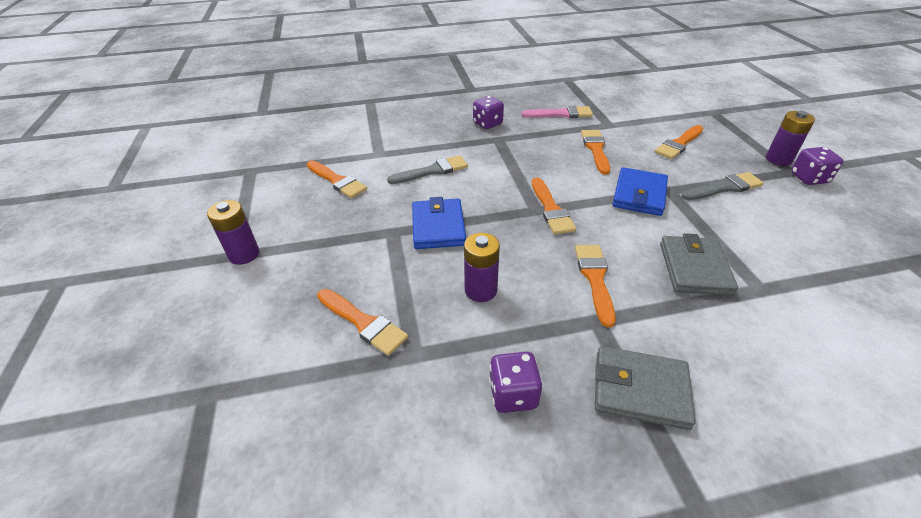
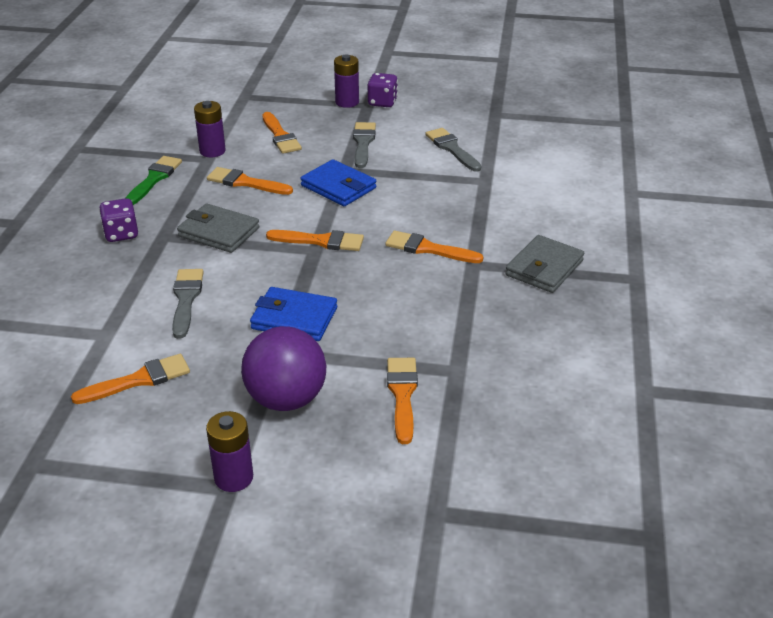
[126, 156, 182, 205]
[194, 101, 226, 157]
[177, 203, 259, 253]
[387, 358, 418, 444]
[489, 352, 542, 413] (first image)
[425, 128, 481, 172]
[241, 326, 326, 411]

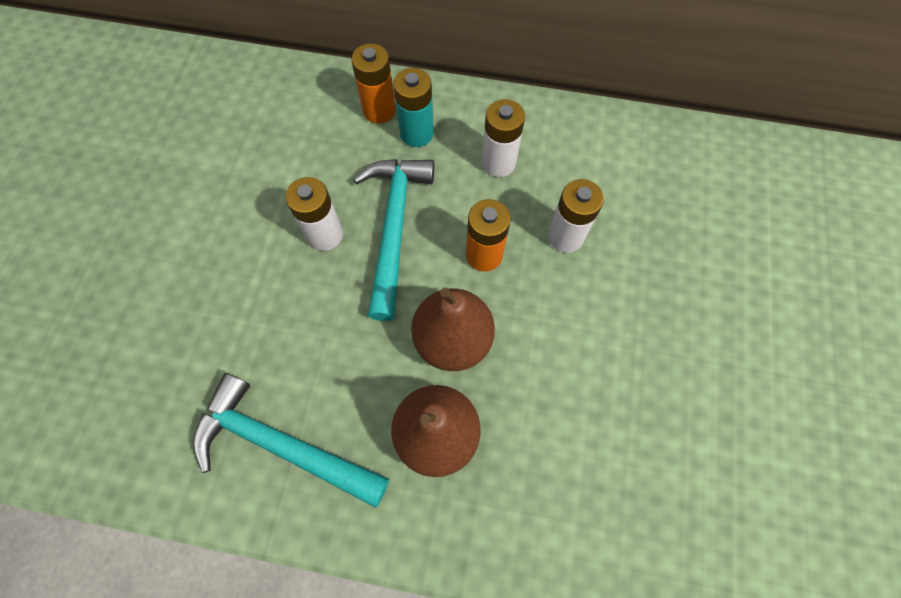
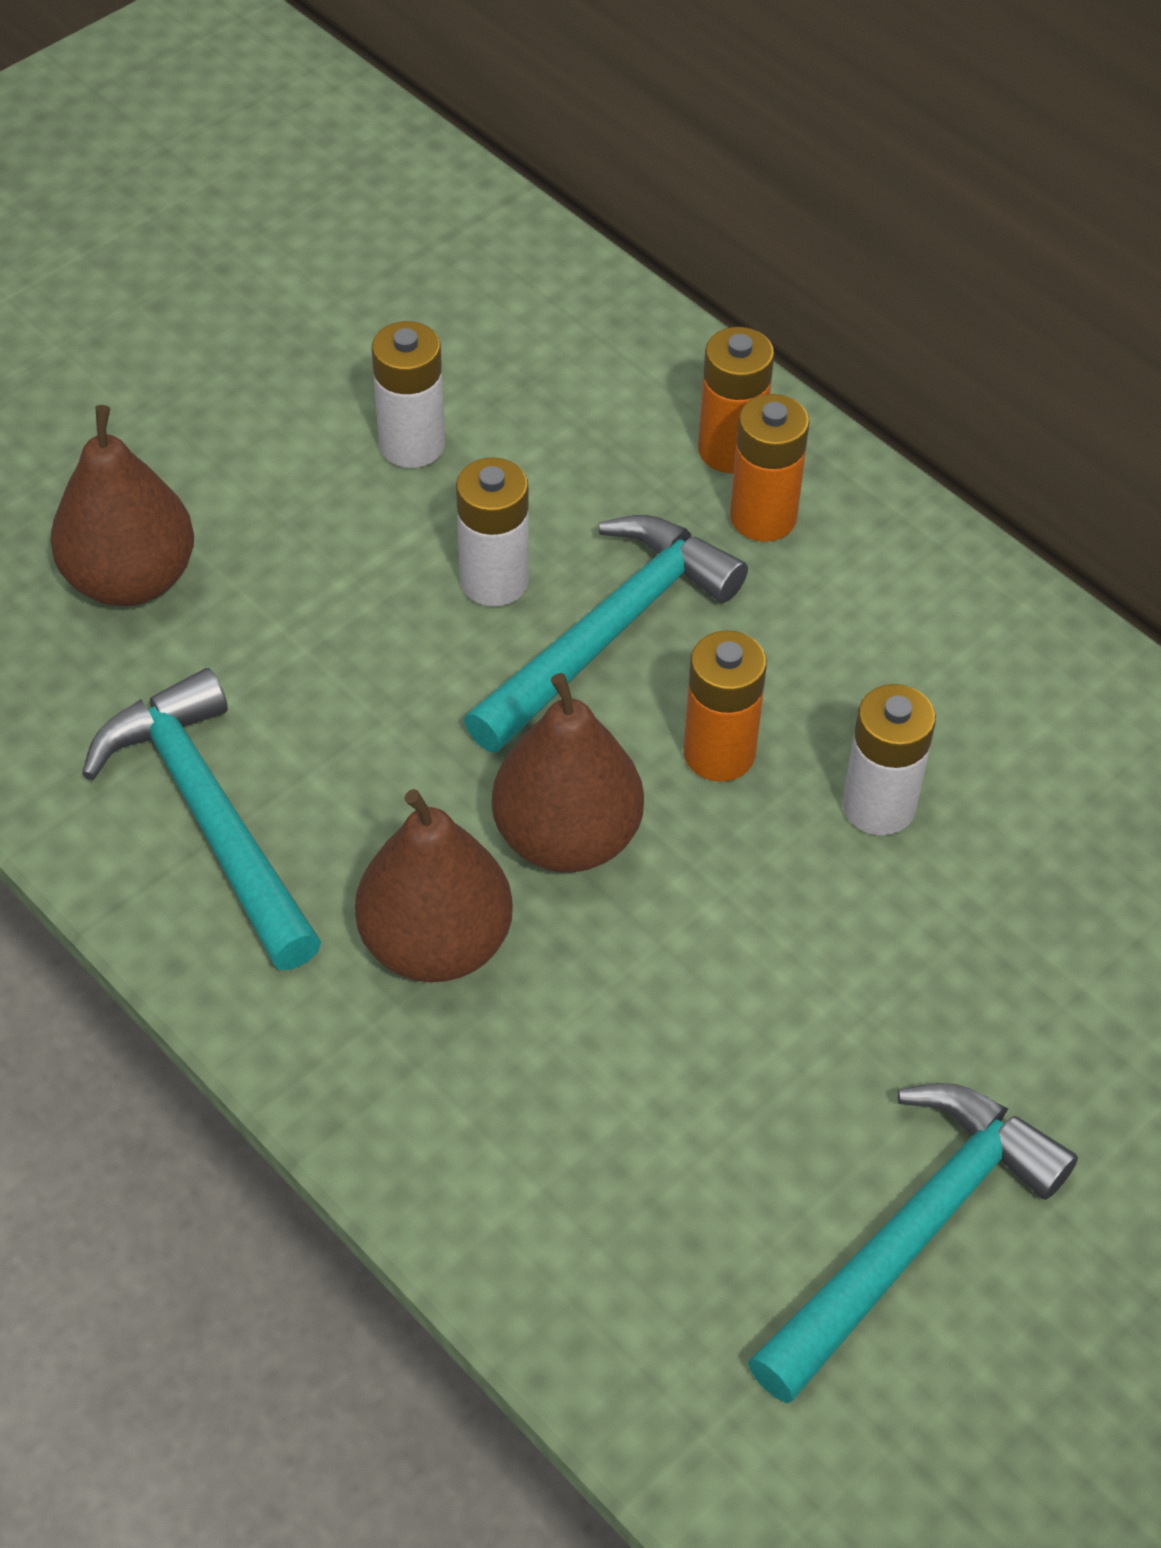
[730, 394, 810, 542]
[372, 321, 445, 468]
[50, 405, 194, 606]
[748, 1083, 1078, 1403]

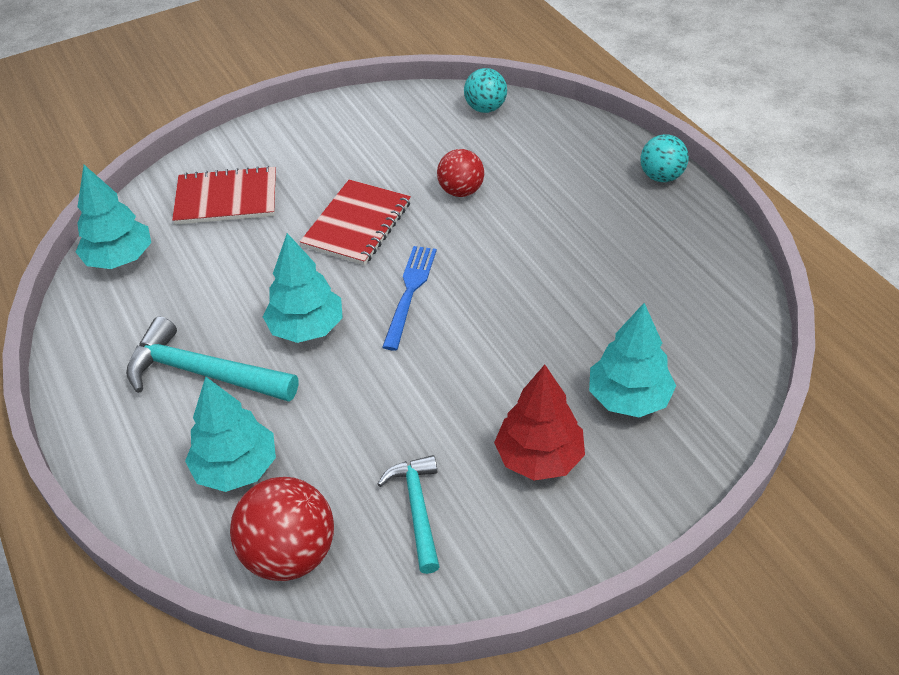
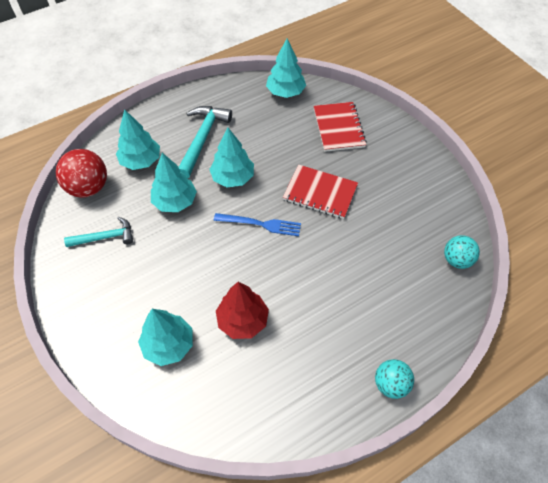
[437, 149, 484, 197] (first image)
[216, 282, 269, 339]
[151, 153, 197, 212]

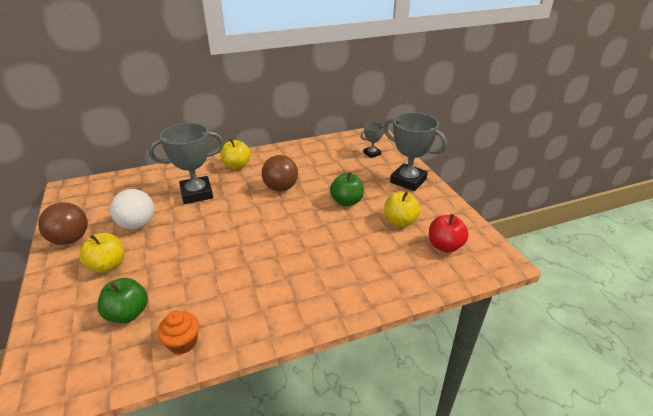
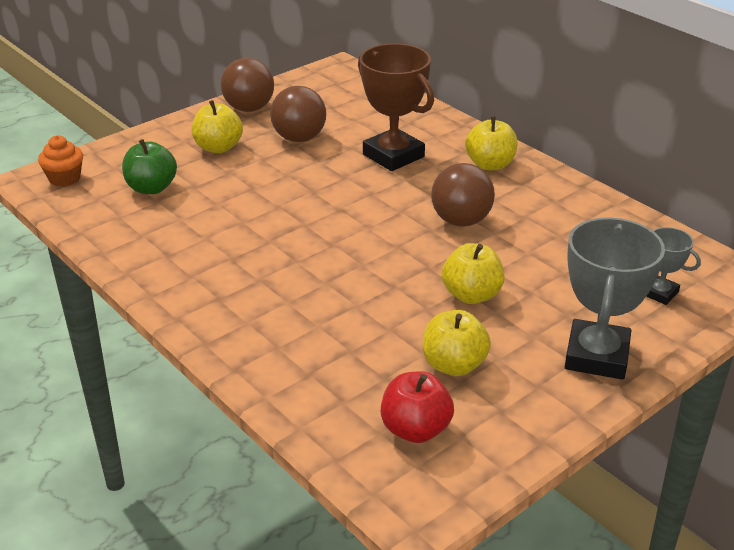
[358, 43, 434, 171]
[442, 243, 505, 304]
[270, 86, 326, 142]
[38, 135, 83, 187]

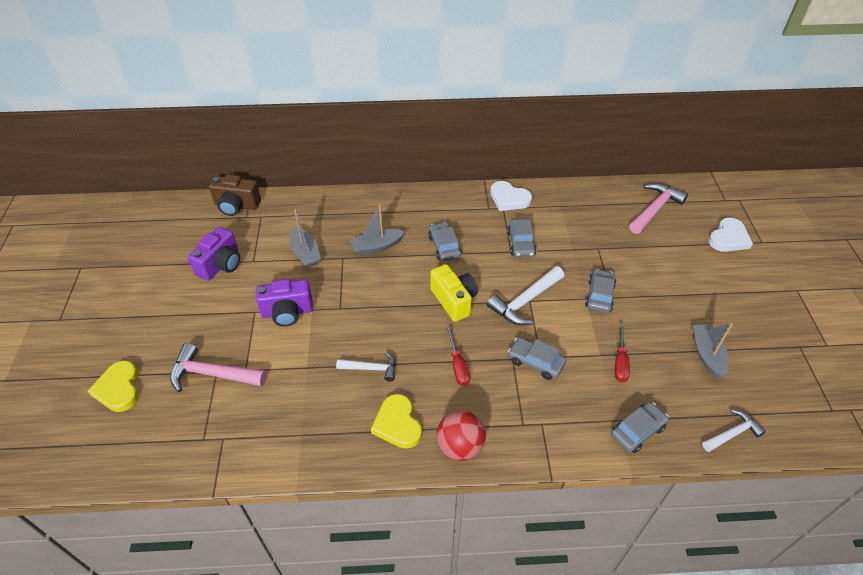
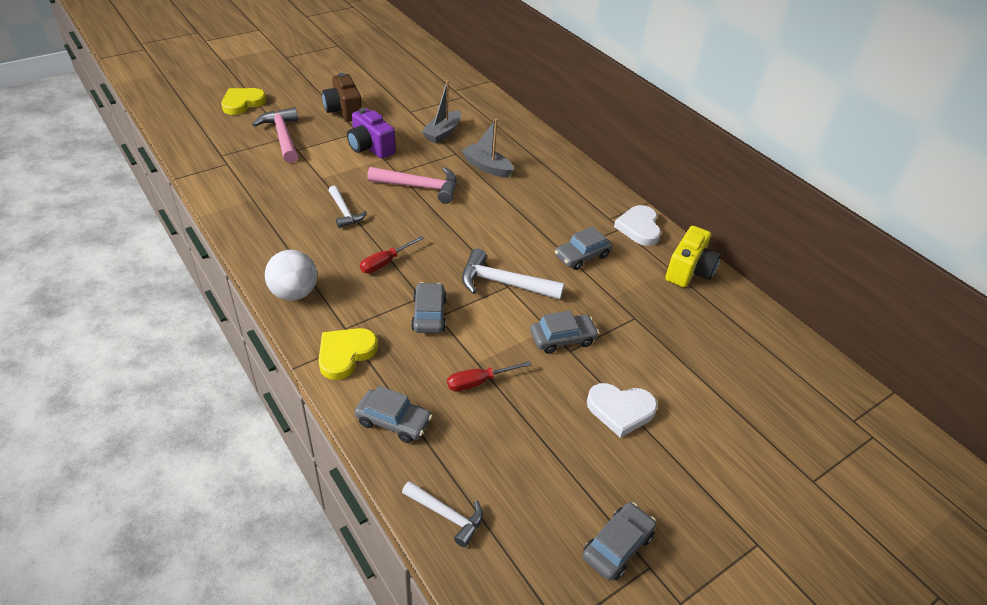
[322, 73, 362, 122]
[367, 167, 457, 204]
[587, 383, 658, 438]
[582, 502, 656, 580]
[188, 227, 240, 281] (first image)
[665, 226, 721, 287]
[693, 323, 733, 379] (first image)
[318, 328, 378, 380]
[265, 250, 317, 301]

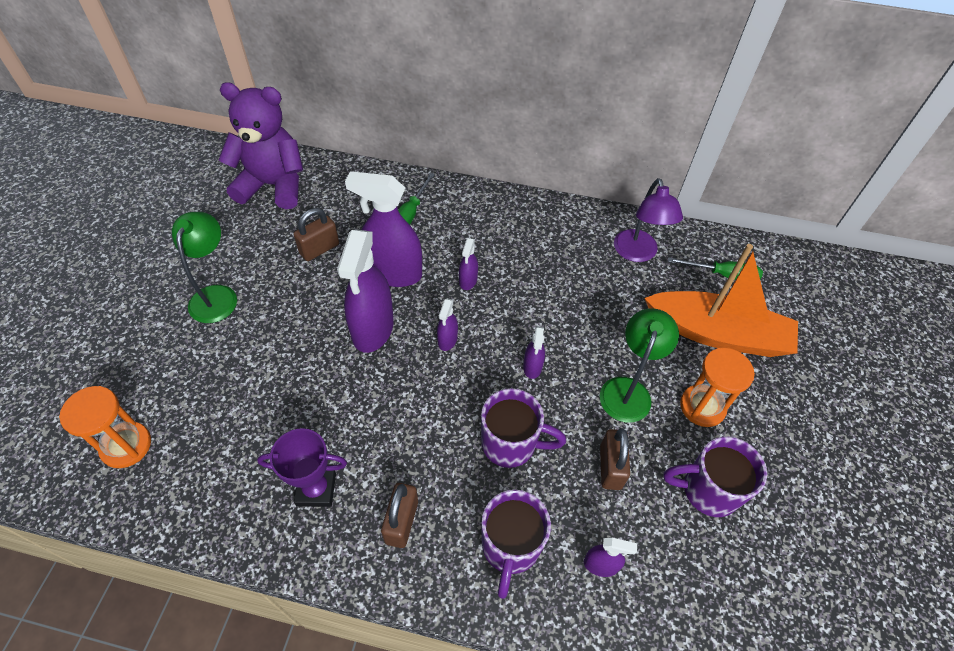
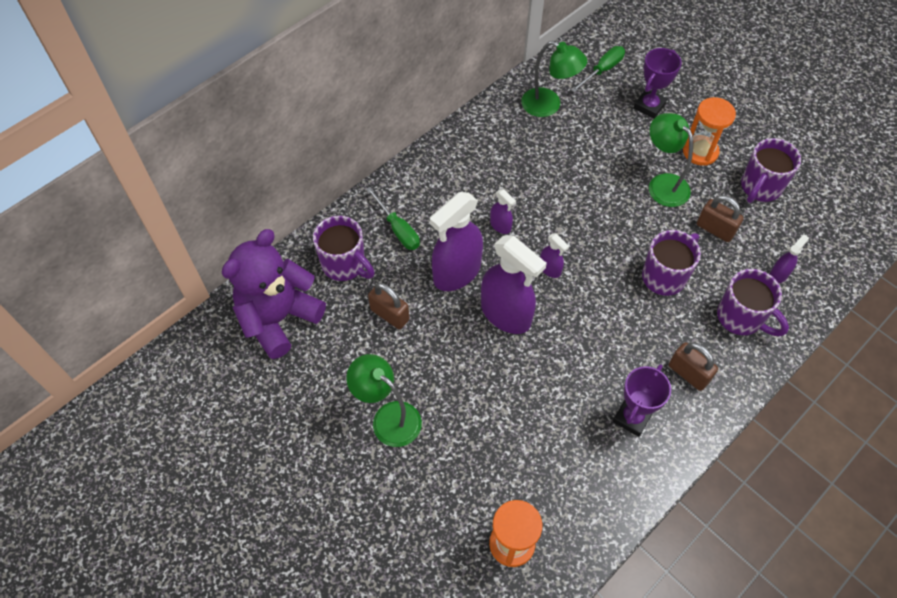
[521, 41, 587, 117]
[368, 283, 409, 329]
[634, 48, 682, 119]
[523, 326, 545, 379] (first image)
[313, 215, 375, 281]

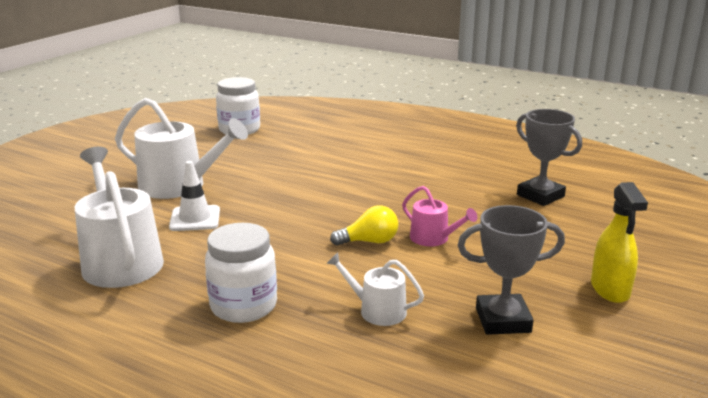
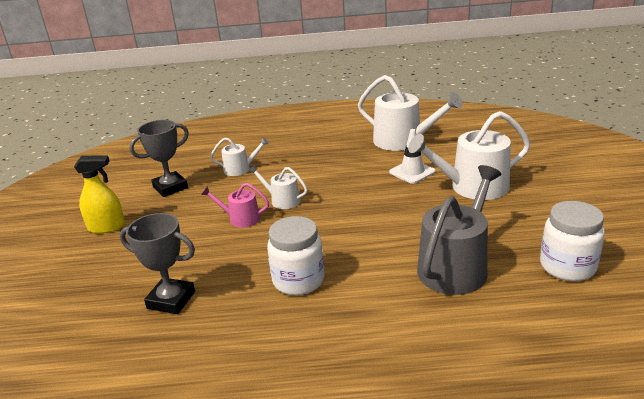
[74, 156, 125, 234]
[248, 165, 308, 209]
[267, 216, 325, 295]
[417, 165, 502, 295]

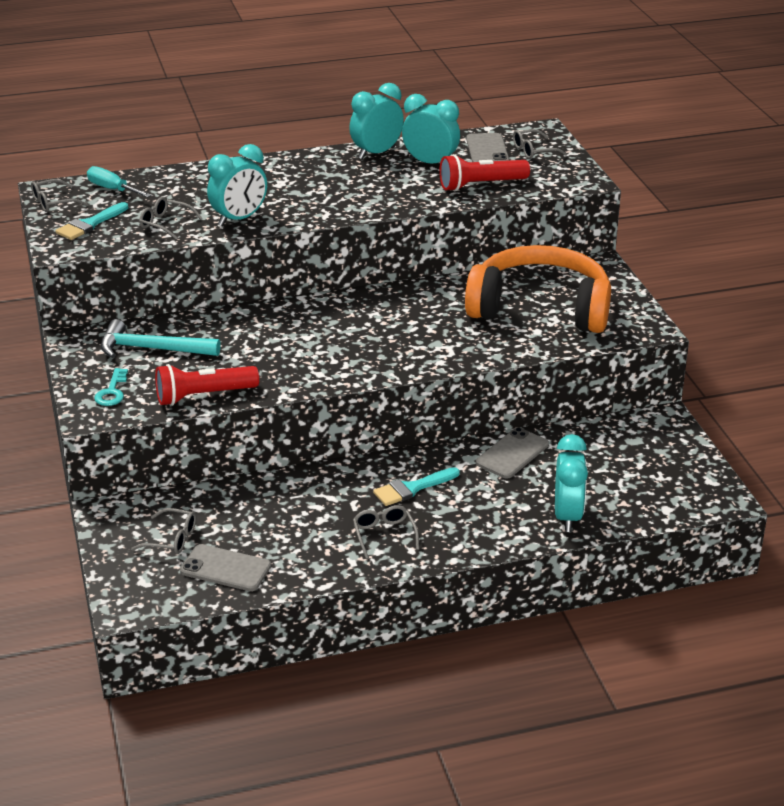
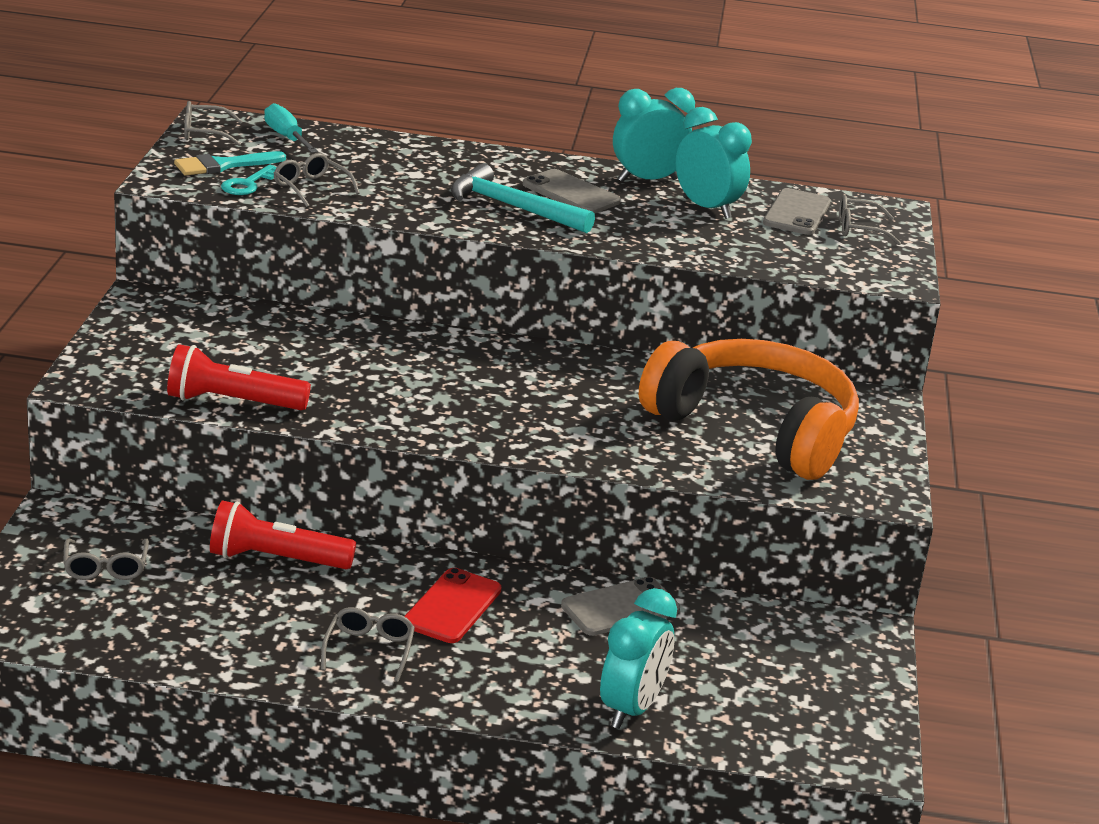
[207, 144, 267, 226] (first image)
[210, 501, 356, 569]
[451, 163, 595, 233]
[221, 165, 276, 195]
[404, 568, 501, 643]
[63, 539, 149, 580]
[522, 169, 621, 213]

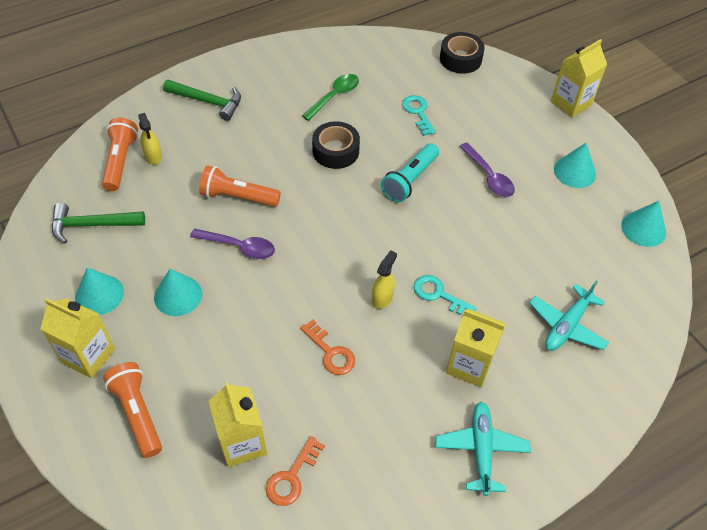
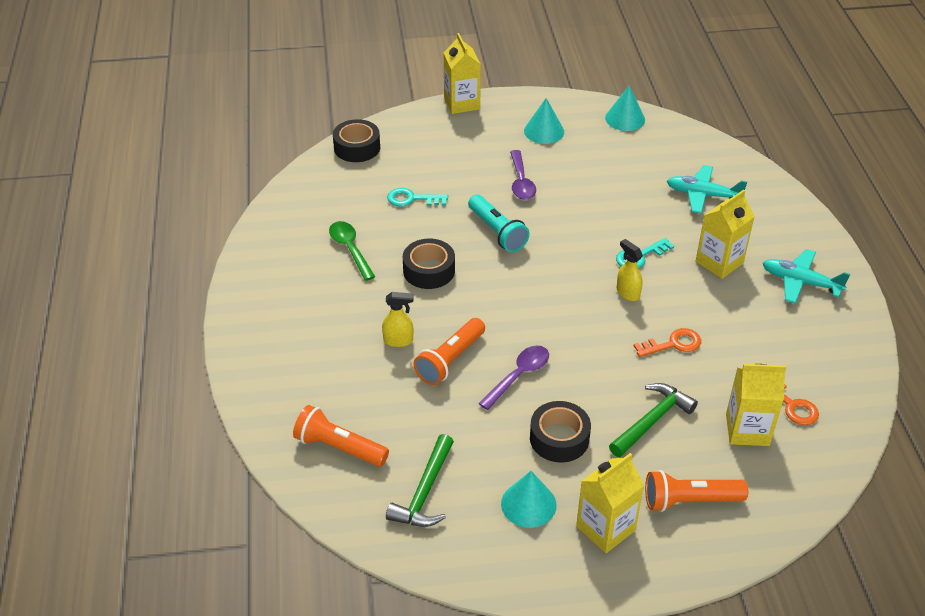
[609, 383, 698, 457]
[382, 292, 414, 347]
[510, 150, 536, 200]
[530, 401, 591, 463]
[667, 165, 747, 214]

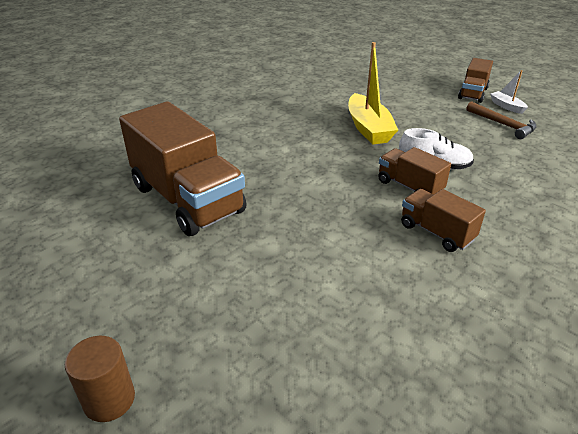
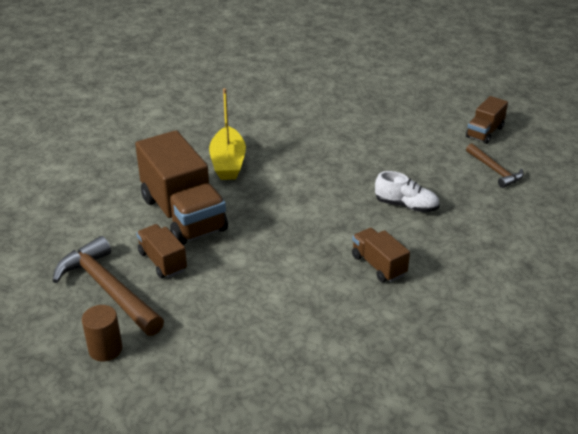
[209, 88, 246, 180]
[490, 70, 528, 114] (first image)
[137, 224, 187, 278]
[52, 236, 164, 336]

